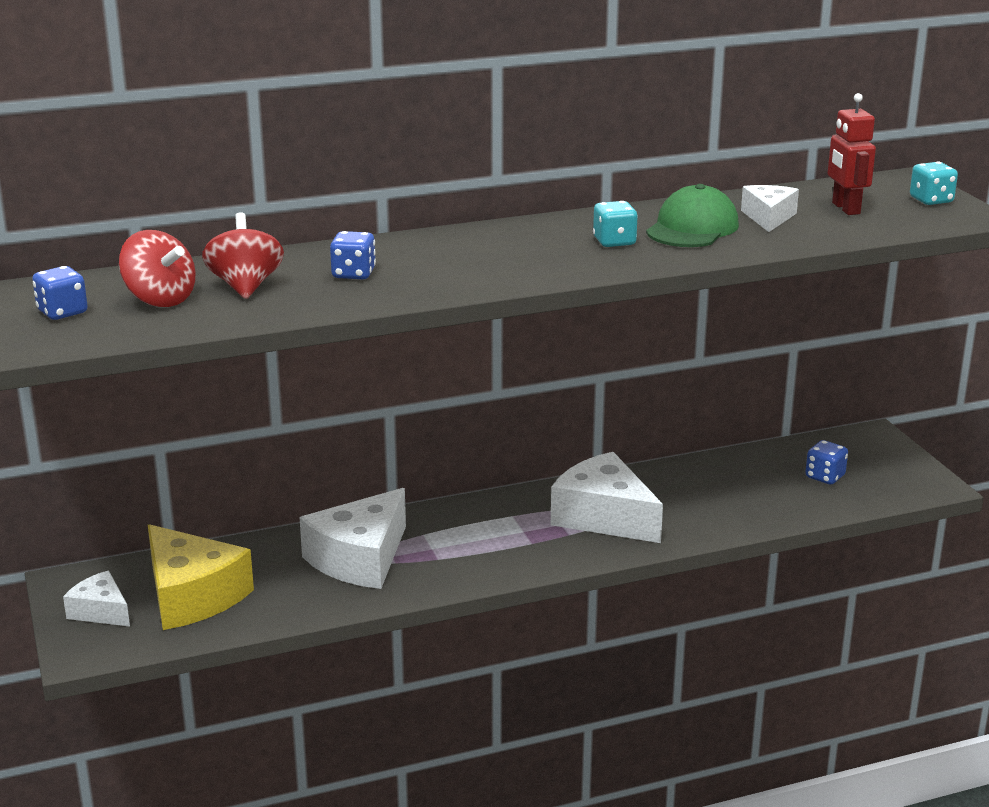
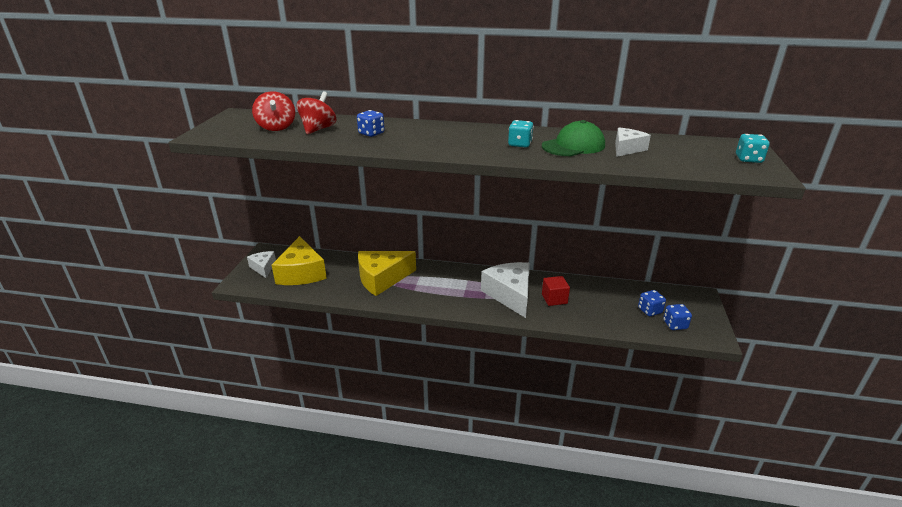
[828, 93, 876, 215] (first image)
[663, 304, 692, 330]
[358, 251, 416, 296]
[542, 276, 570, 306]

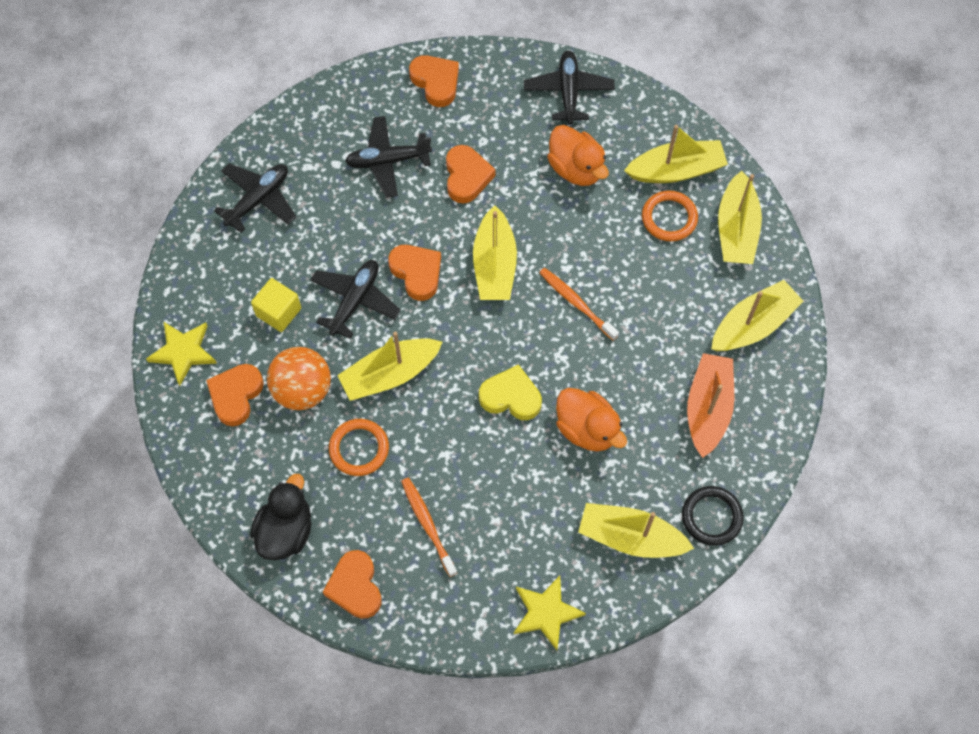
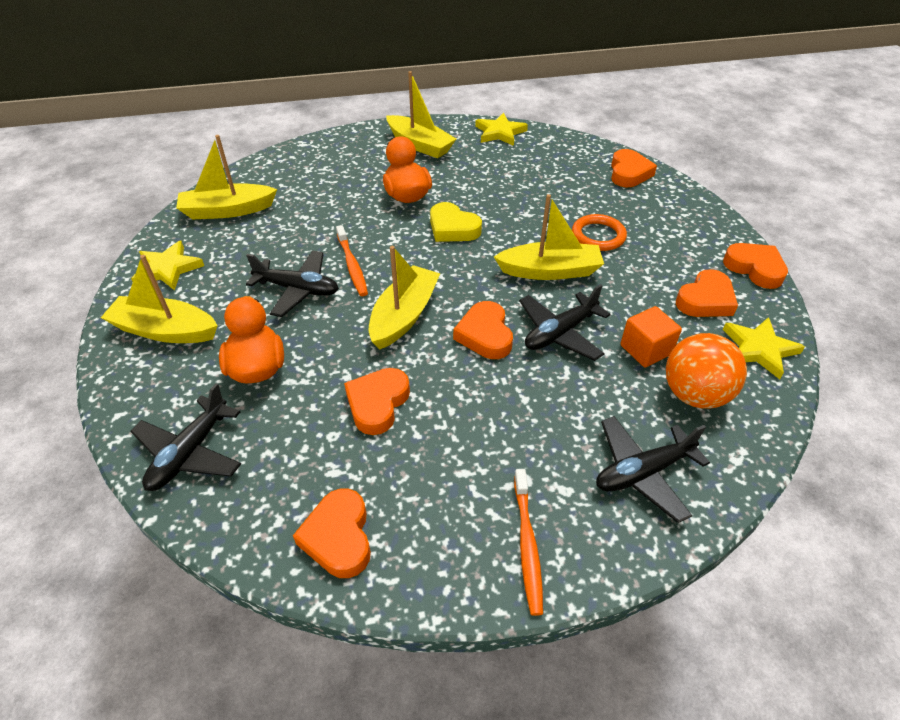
[246, 250, 339, 317]
[131, 241, 204, 290]
[642, 190, 698, 242] (first image)
[620, 306, 682, 368]
[666, 333, 747, 409]
[687, 353, 734, 458] (first image)
[250, 474, 312, 560] (first image)
[514, 469, 543, 616]
[682, 486, 744, 546] (first image)
[723, 243, 788, 289]

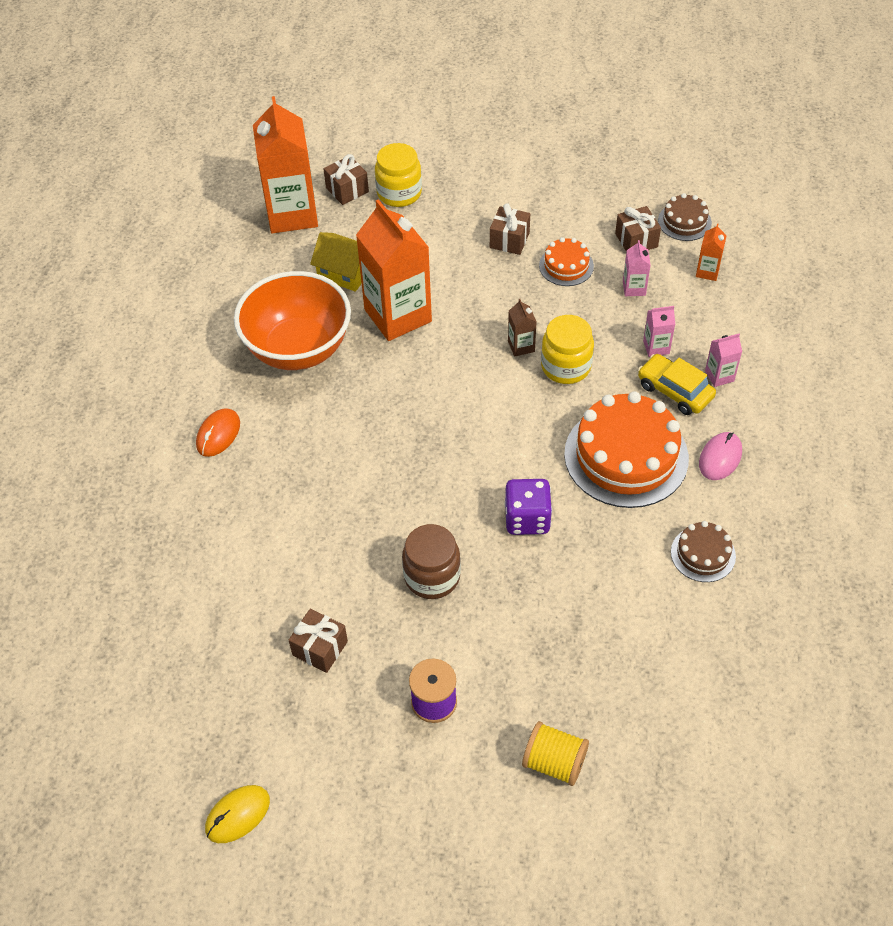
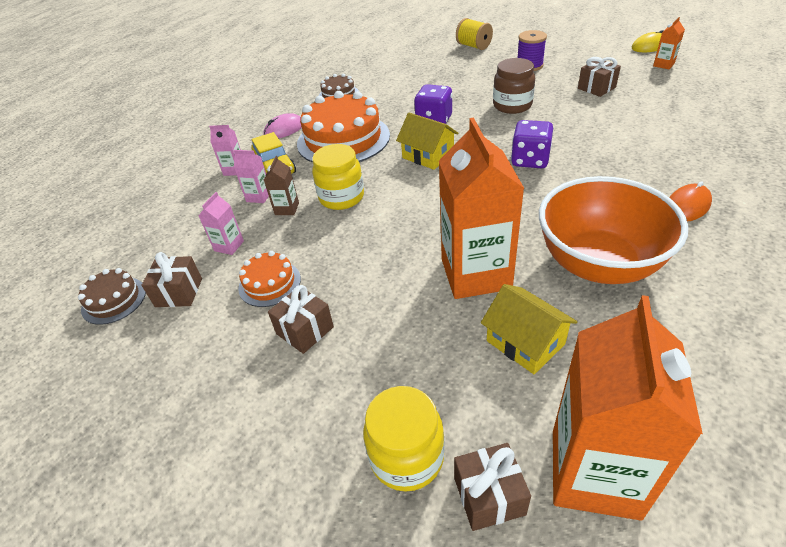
[653, 17, 685, 69]
[264, 156, 299, 215]
[396, 113, 458, 170]
[511, 120, 553, 168]

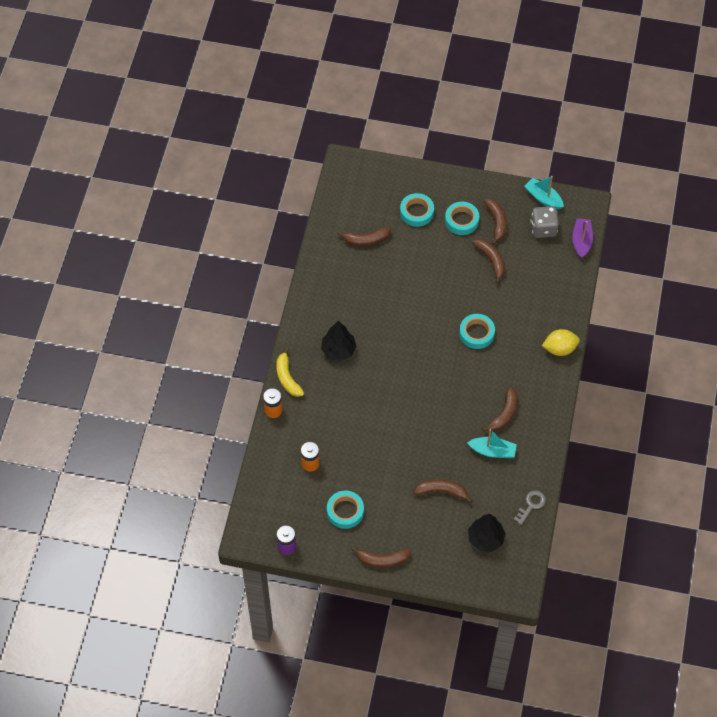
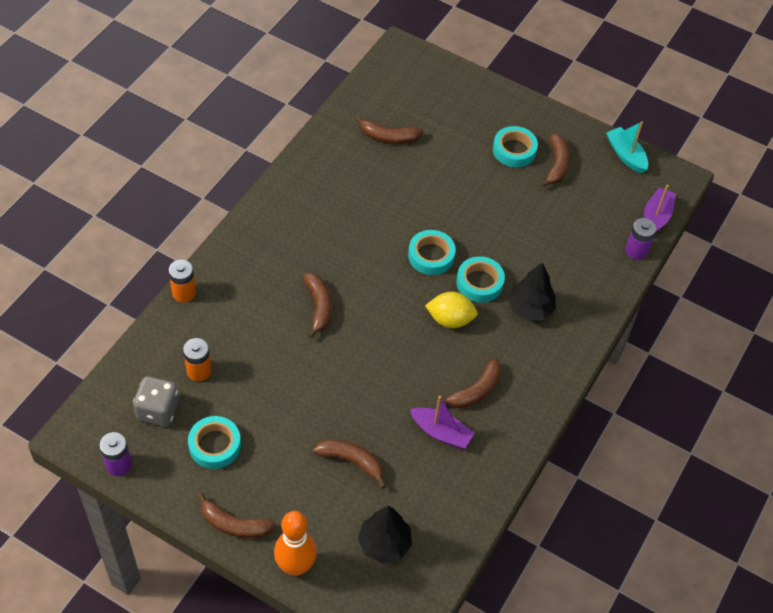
[408, 230, 456, 275]
[133, 376, 179, 426]
[303, 273, 332, 338]
[508, 262, 556, 321]
[425, 292, 478, 328]
[276, 347, 304, 397] (first image)
[410, 396, 475, 449]
[513, 490, 546, 525] (first image)
[625, 218, 656, 260]
[274, 511, 317, 576]

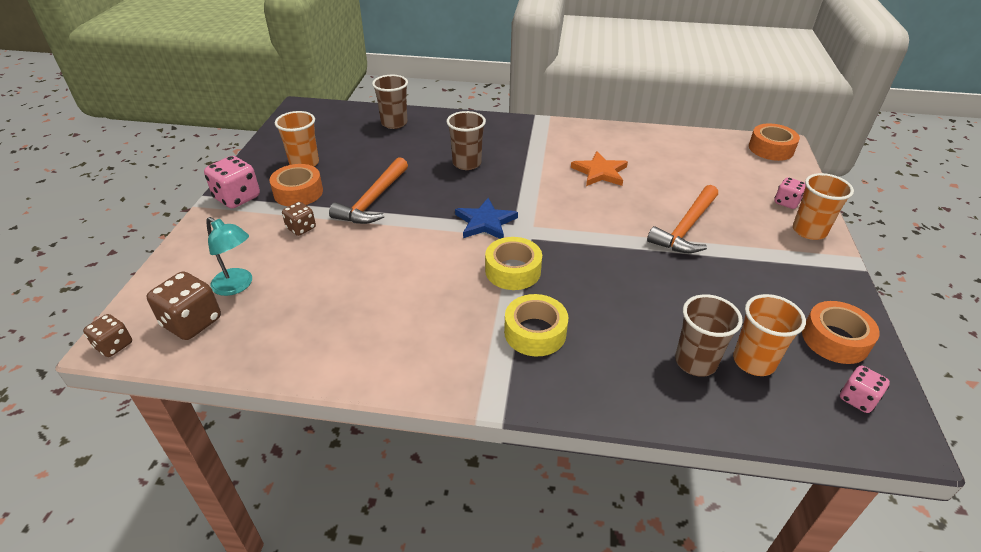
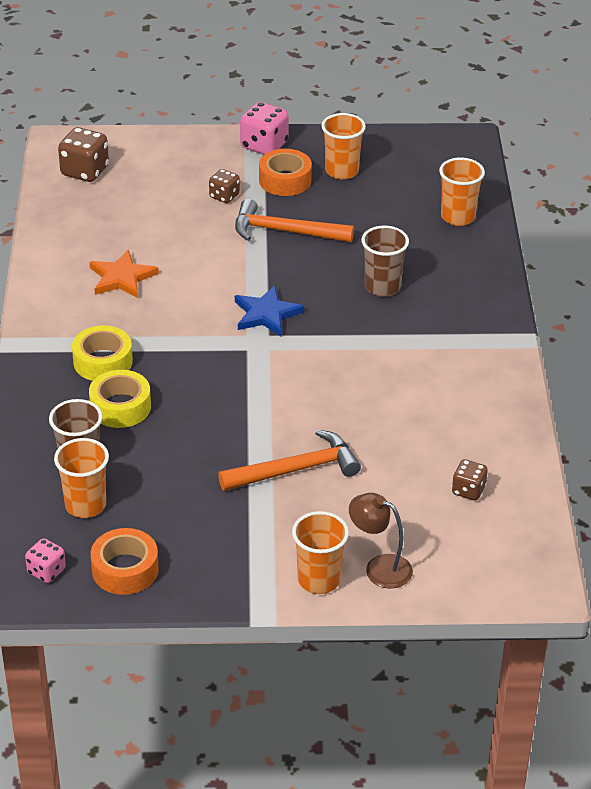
[439, 157, 485, 226]
[749, 123, 800, 161] (first image)
[89, 250, 159, 298]
[349, 493, 413, 589]
[218, 430, 361, 491]
[206, 217, 252, 296] (first image)
[89, 370, 151, 428]
[452, 459, 488, 501]

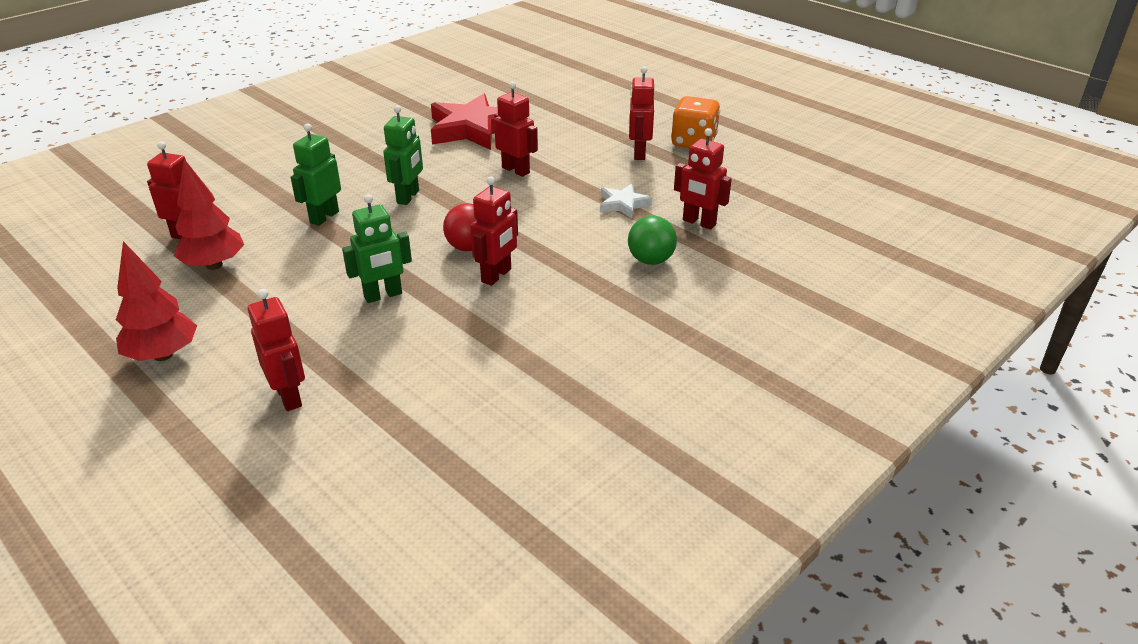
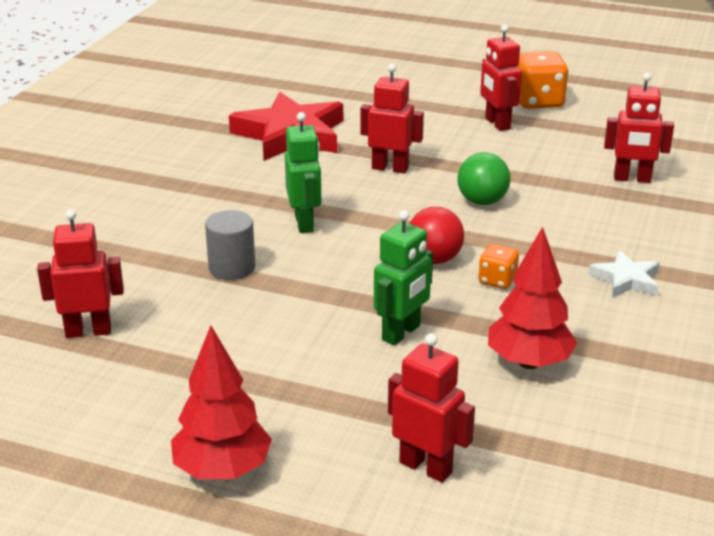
[205, 210, 255, 280]
[488, 227, 577, 369]
[478, 244, 519, 289]
[588, 250, 660, 298]
[457, 152, 510, 205]

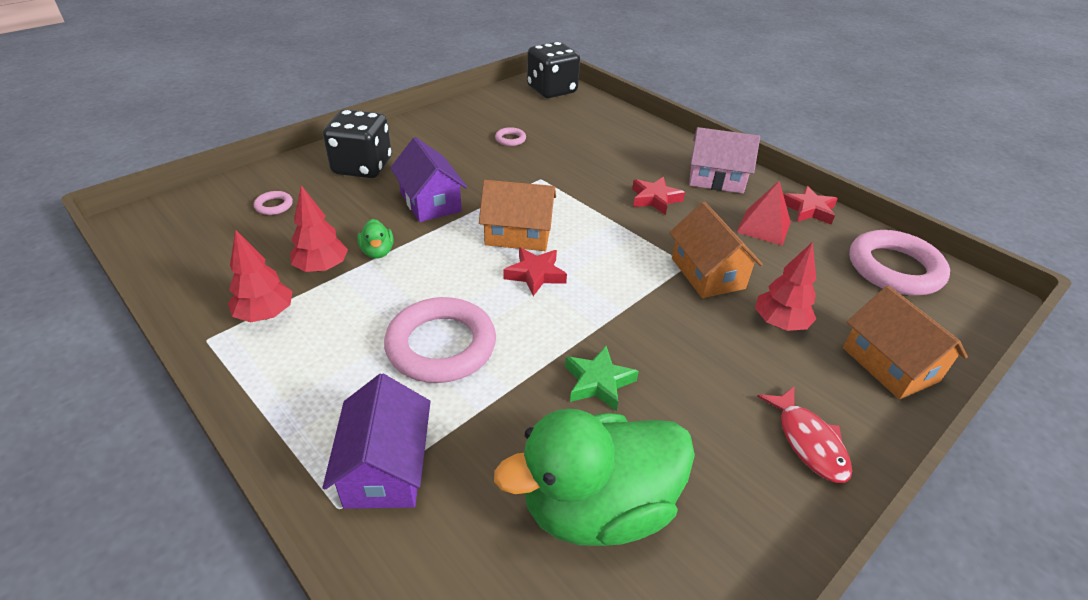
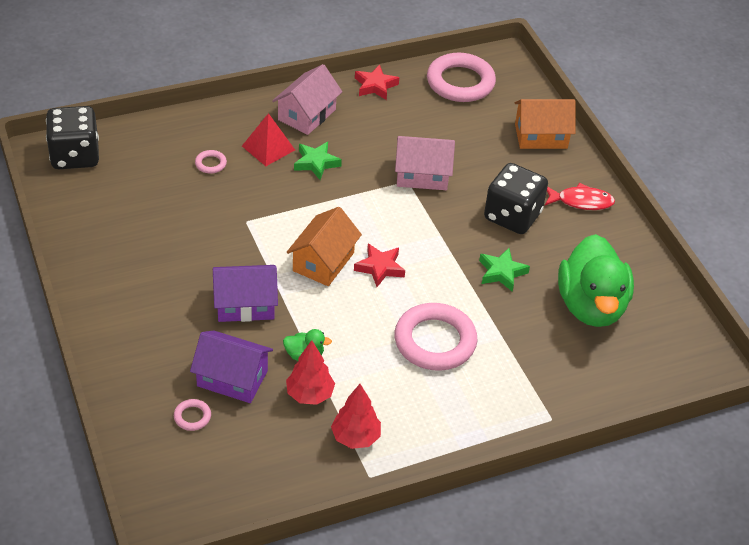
[484, 163, 548, 234]
[195, 150, 227, 174]
[294, 142, 342, 180]
[242, 113, 295, 166]
[395, 136, 455, 190]
[755, 242, 816, 331] (first image)
[190, 330, 273, 403]

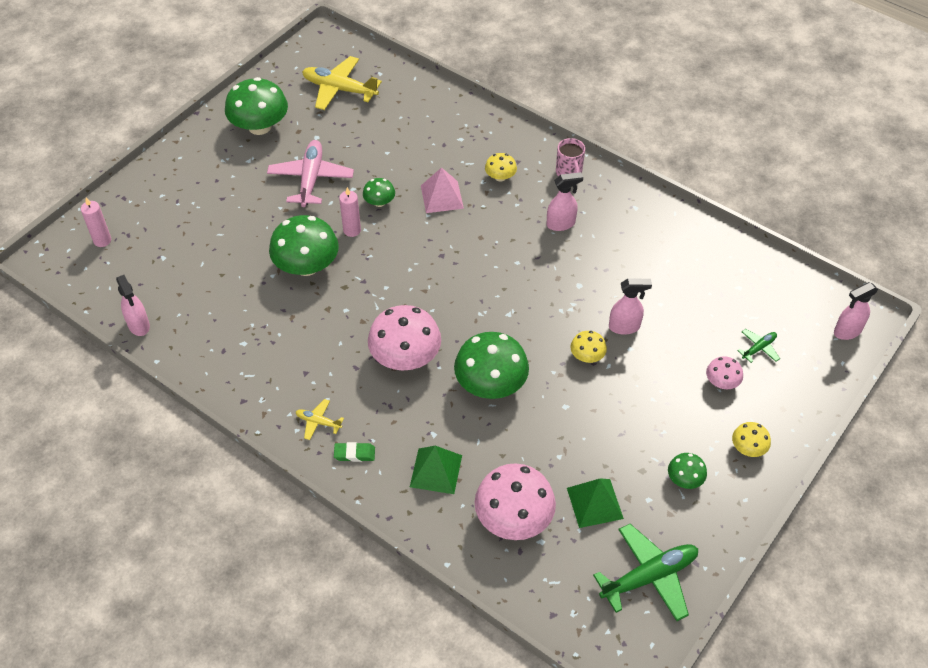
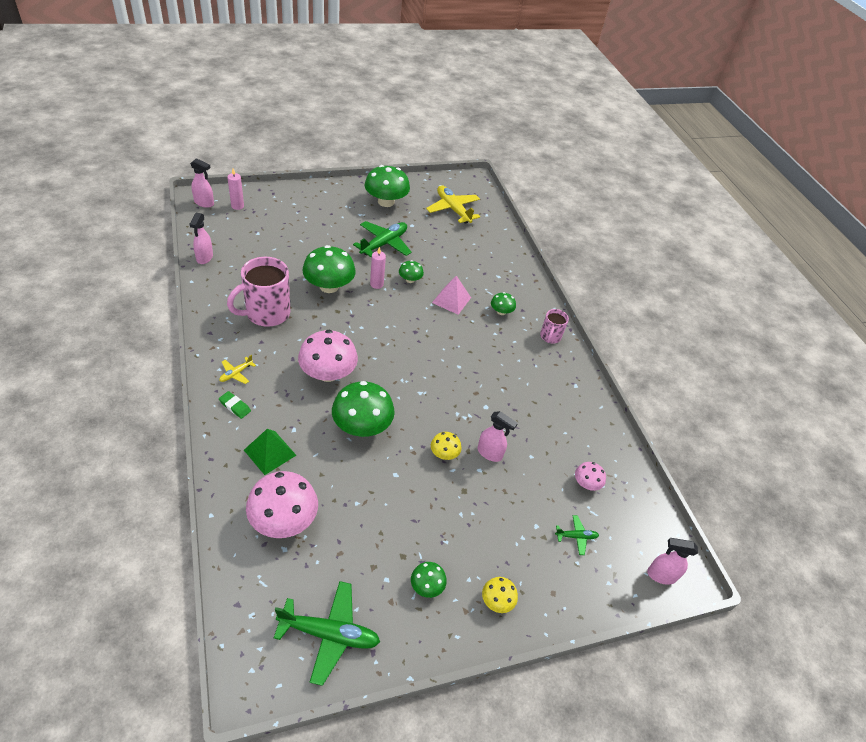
[353, 221, 412, 258]
[491, 292, 516, 315]
[190, 158, 214, 208]
[575, 462, 606, 491]
[219, 355, 256, 384]
[567, 478, 624, 528] (first image)
[227, 257, 290, 327]

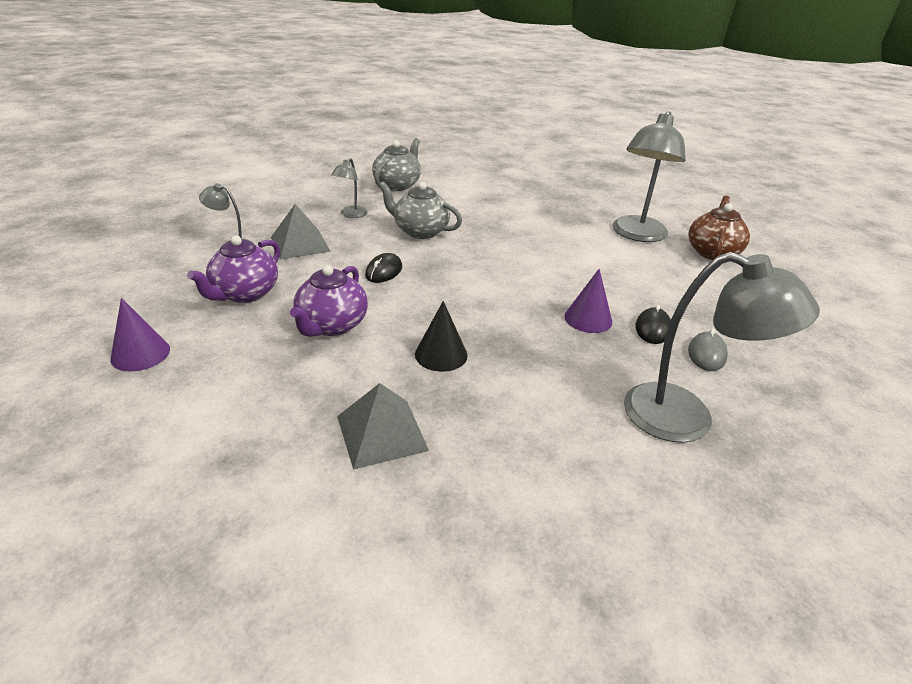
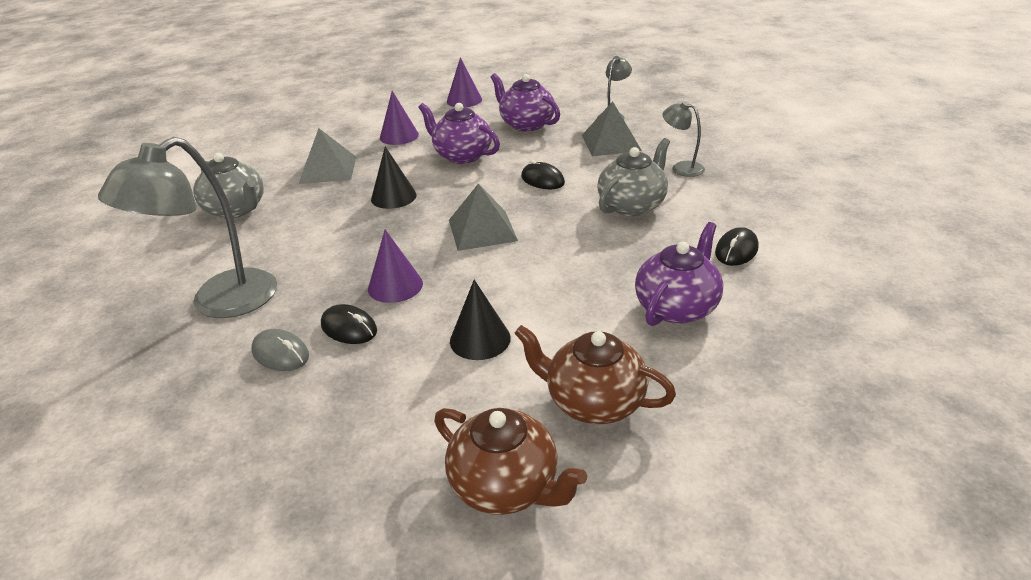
[514, 325, 676, 424]
[193, 153, 264, 218]
[380, 91, 419, 145]
[449, 184, 518, 251]
[635, 222, 723, 326]
[715, 227, 759, 266]
[450, 280, 511, 360]

